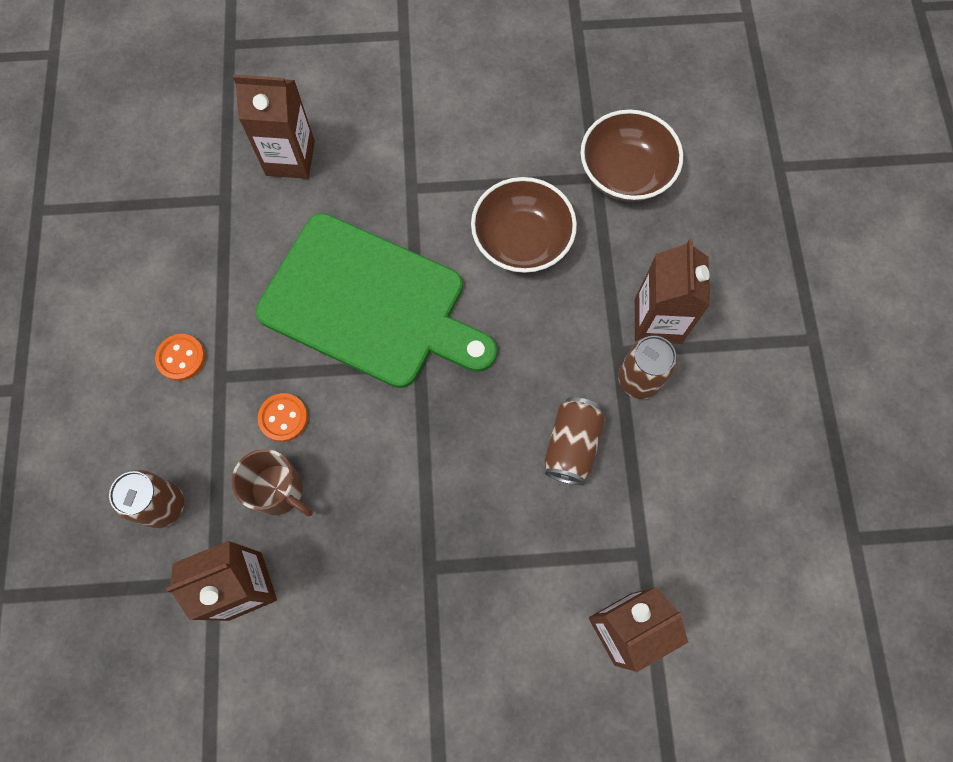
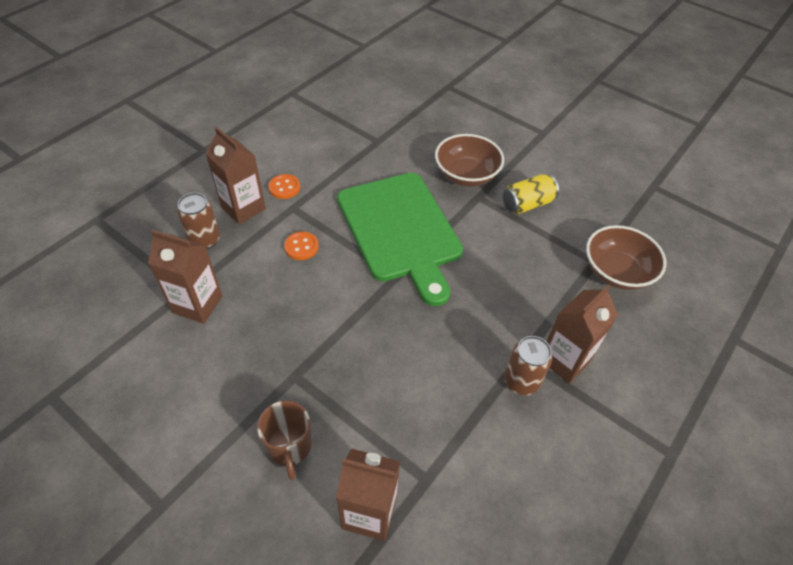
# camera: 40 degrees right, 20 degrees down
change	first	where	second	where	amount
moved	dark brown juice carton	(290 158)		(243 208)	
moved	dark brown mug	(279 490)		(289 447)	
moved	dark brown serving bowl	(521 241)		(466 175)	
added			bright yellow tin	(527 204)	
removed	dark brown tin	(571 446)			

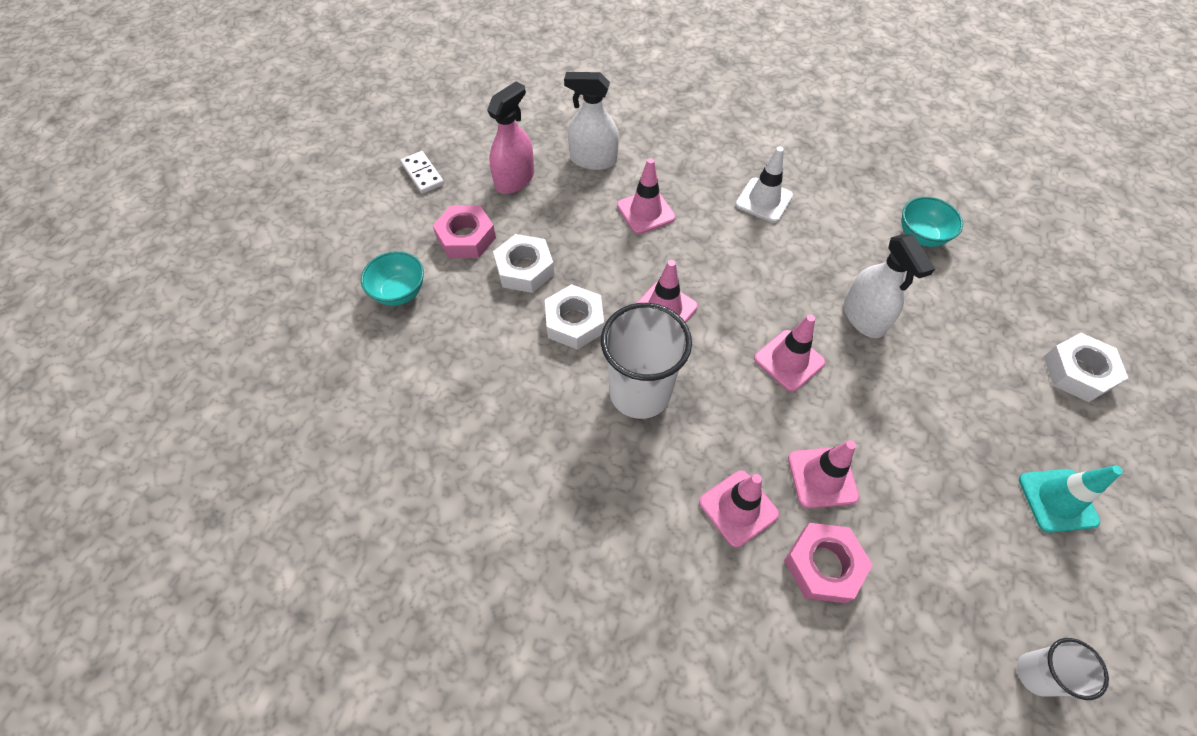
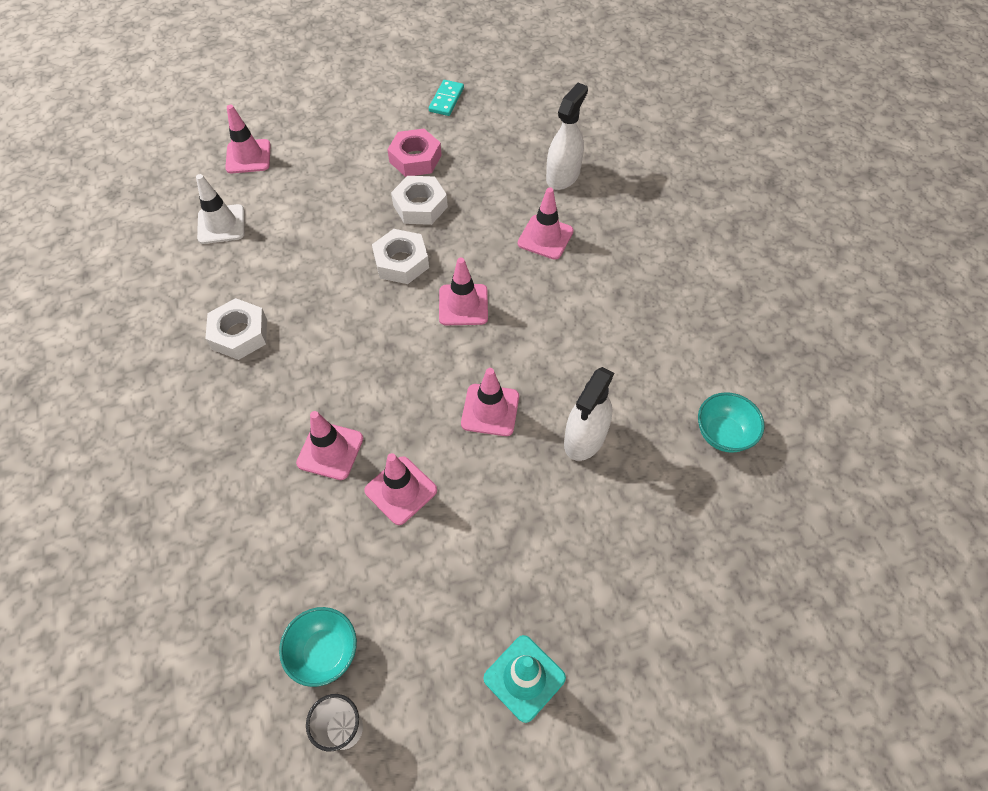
# camera: 50 degrees right, 0 degrees up
change	first	where	second	where	amount
moved	pure white traffic cone	(764 200)		(221 224)	
moved	pure white hexagon nut	(1077 372)		(239 334)	
added			rose-pink traffic cone	(248 156)	
moved	turquoise serving bowl	(399 292)		(324 652)	
recoloured	pure white domino tile	(423 174)	turquoise domino tile	(446 100)	
turned	pure white spray cleaner	(593 160)		(563 176)	60 degrees clockwise
removed	rose-pink spray cleaner	(514 179)			
removed	pure white tumbler	(639 392)			
removed	rose-pink hexagon nut	(823 565)			

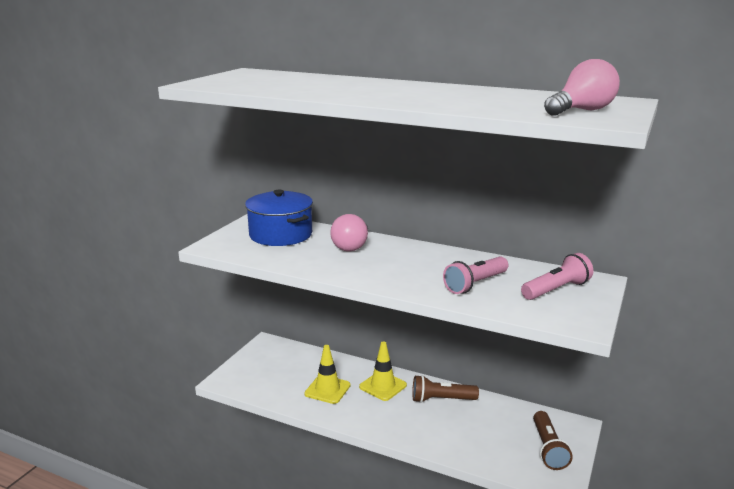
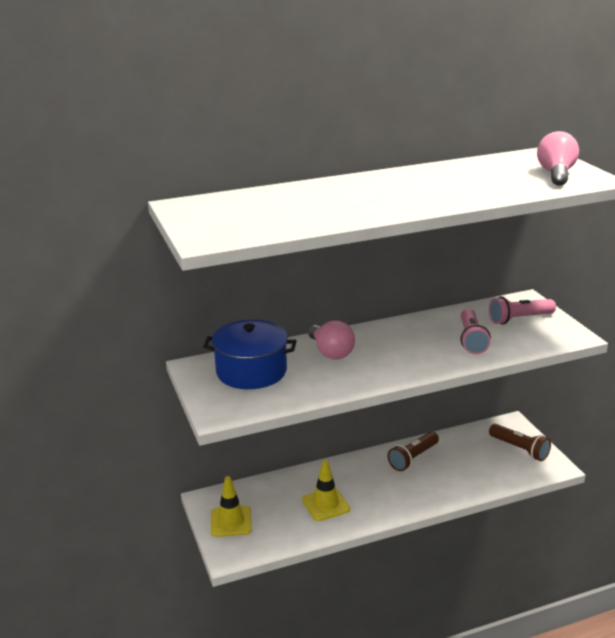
# camera: 45 degrees left, 5 degrees up
change	first	where	second	where	amount
moved	bright yellow traffic cone	(383 386)		(231 521)	
turned	rose-pink pocket torch	(556 290)		(519 319)	120 degrees counterclockwise

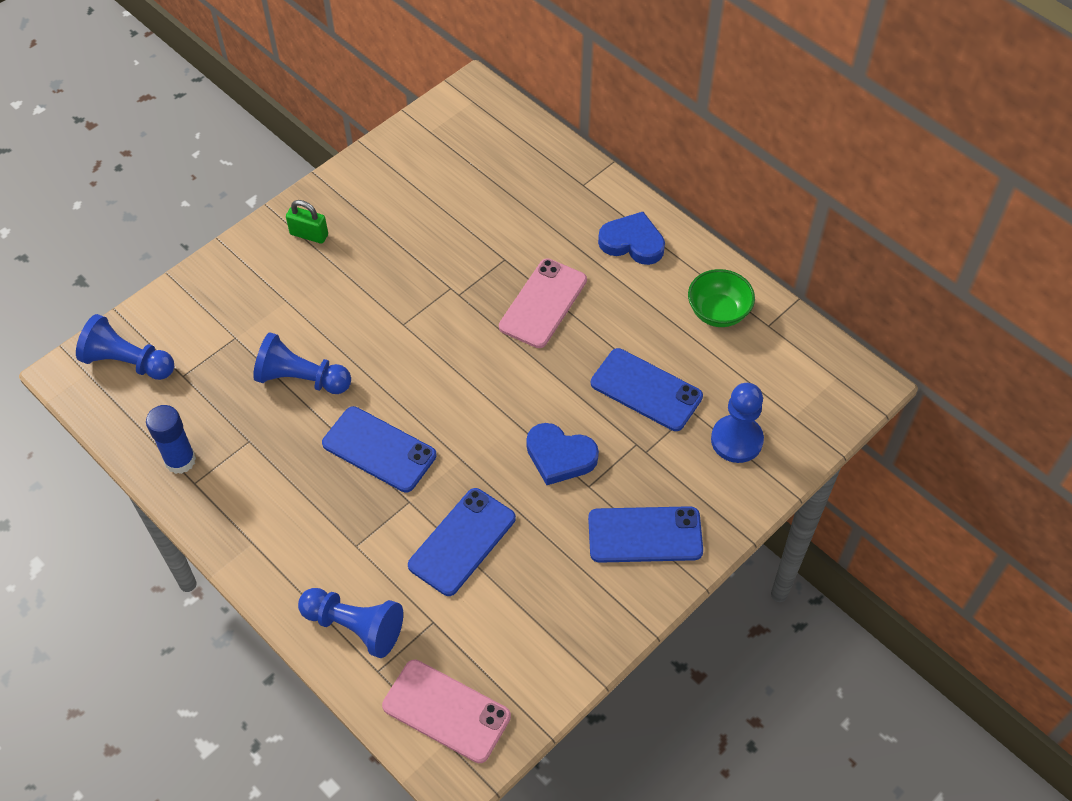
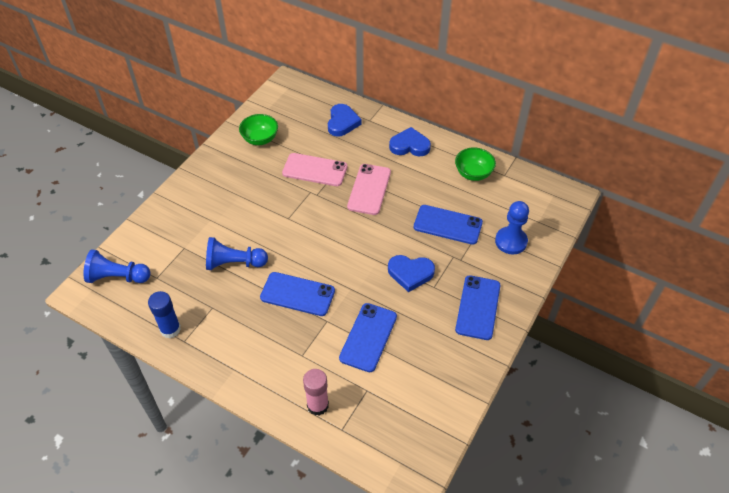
# camera: 15 degrees left, 5 degrees down
change	first	where	second	where	amount
added			green serving bowl	(260 139)	
moved	rose-pink phone	(446 711)		(315 170)	
replaced	blue pawn	(355 626)	rose-pink glue stick	(317 405)	
added			blue love heart	(342 122)	
turned	blue phone	(645 535)		(478 307)	60 degrees counterclockwise
removed	green small lock	(309 234)			

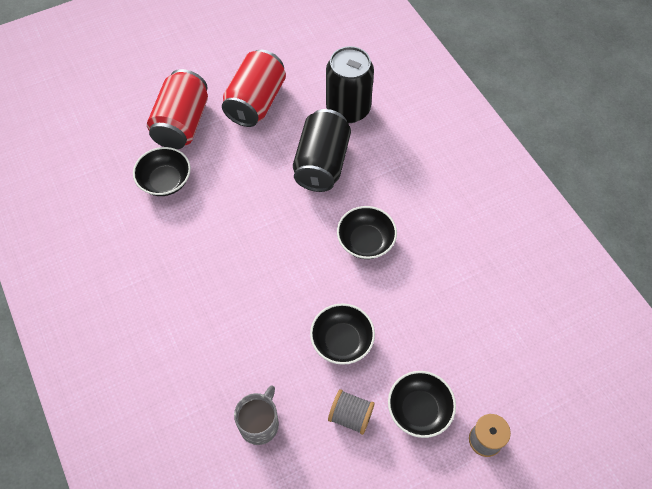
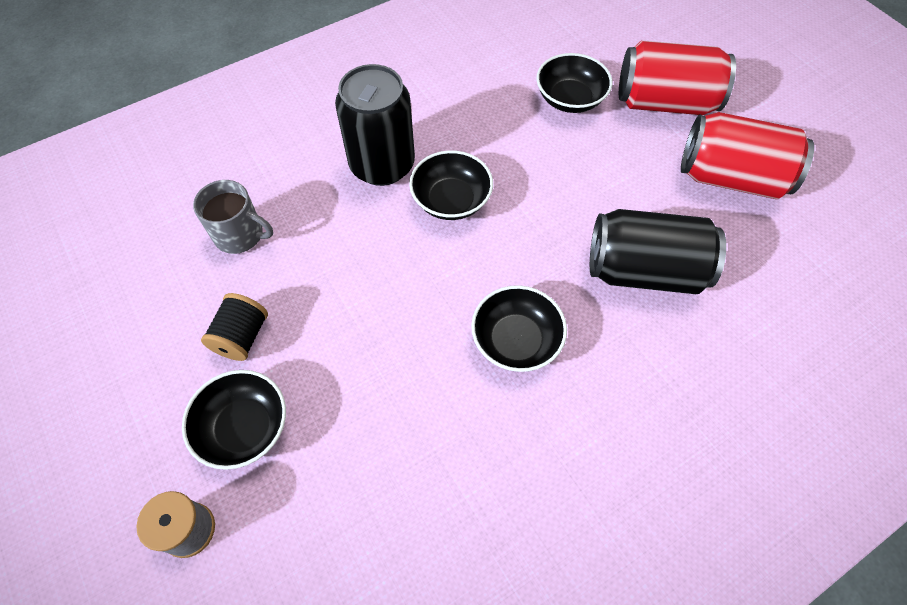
# camera: 85 degrees right, 0 degrees up
change	first	where	second	where	amount
recoloured	ash-grey reel of thread	(350 416)	black reel of thread	(242 337)	
moved	black tin	(348 109)		(382 165)	
moved	black serving bowl	(342 341)		(451 200)	

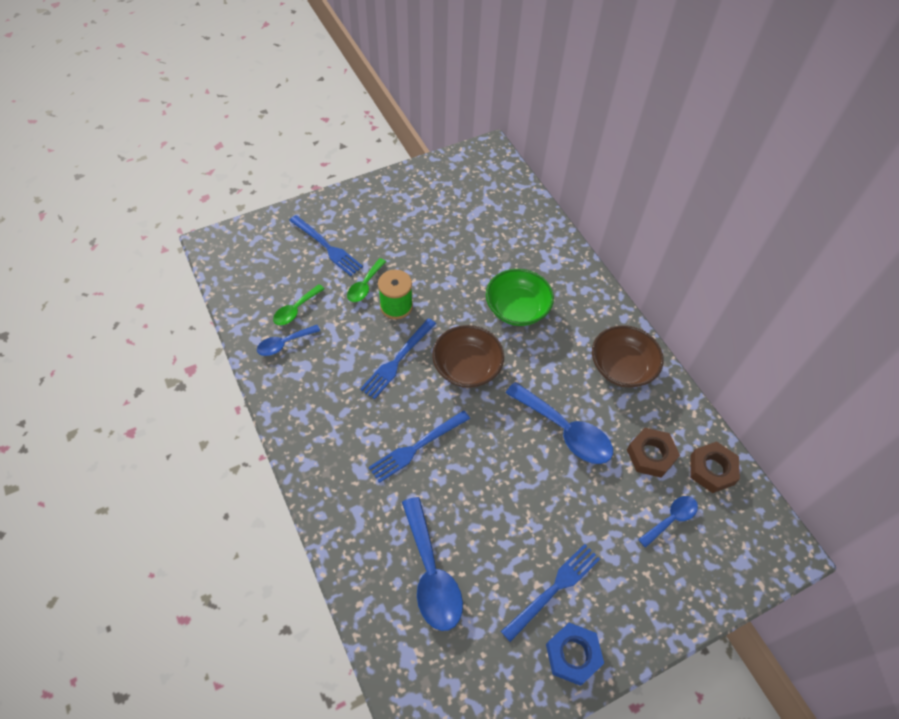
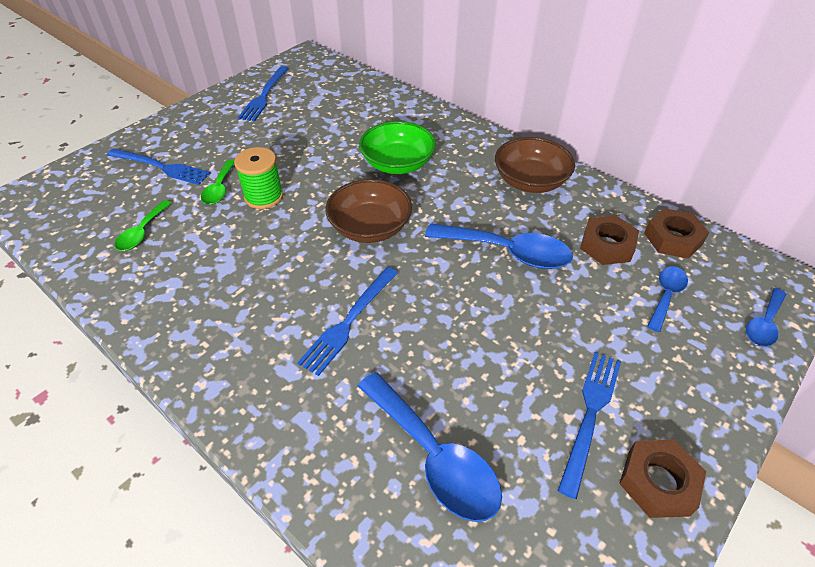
# camera: 20 degrees left, 10 degrees down
change	first	where	second	where	amount
moved	blue dinner fork	(397 360)		(264 96)	
recoloured	blue hexagon nut	(573 655)	dark brown hexagon nut	(658 482)	
moved	blue tablespoon	(284 344)		(764 324)	

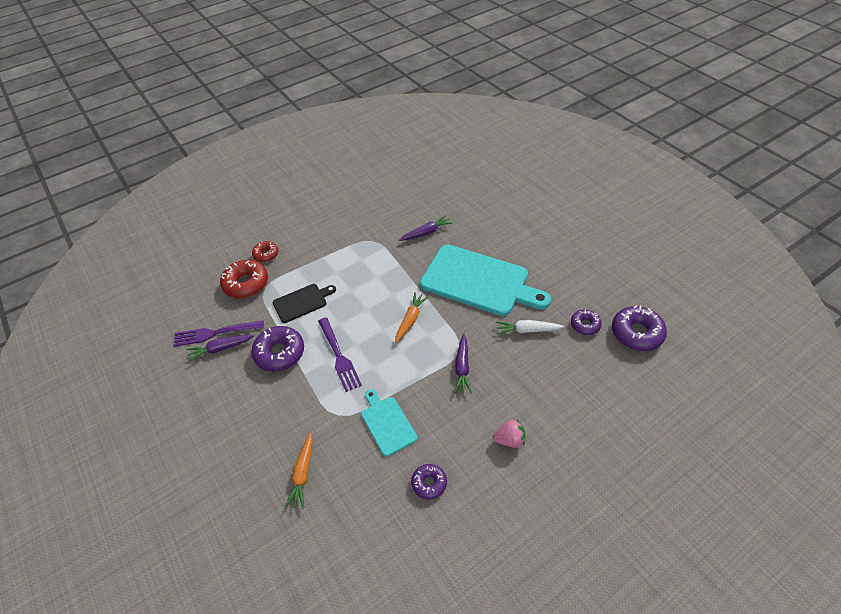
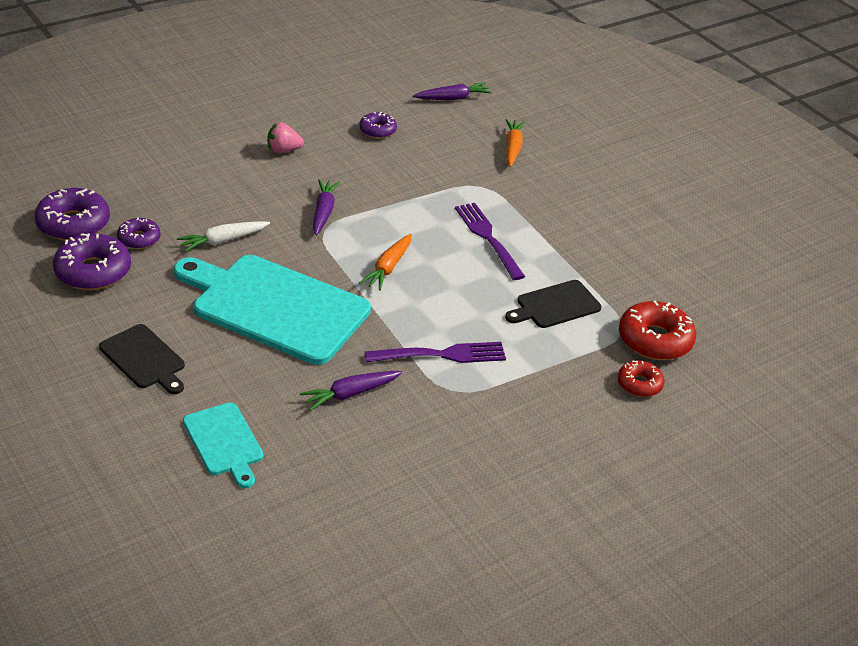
# camera: 175 degrees right, 10 degrees down
change	first	where	second	where	amount
moved	purple glazed donut	(279 353)		(93 271)	
added			black cutting board	(144 359)	
turned	pure white root vegetable	(527 330)		(223 241)	150 degrees clockwise
moved	turquoise cutting board	(387 423)		(224 442)	
moved	purple dinner fork	(216 333)		(440 355)	
moved	purple root vegetable	(221 348)		(452 98)	

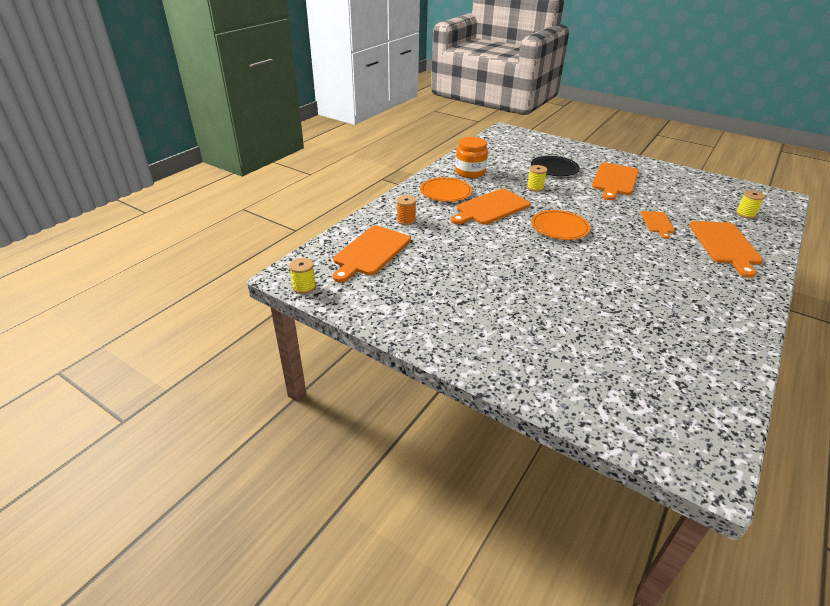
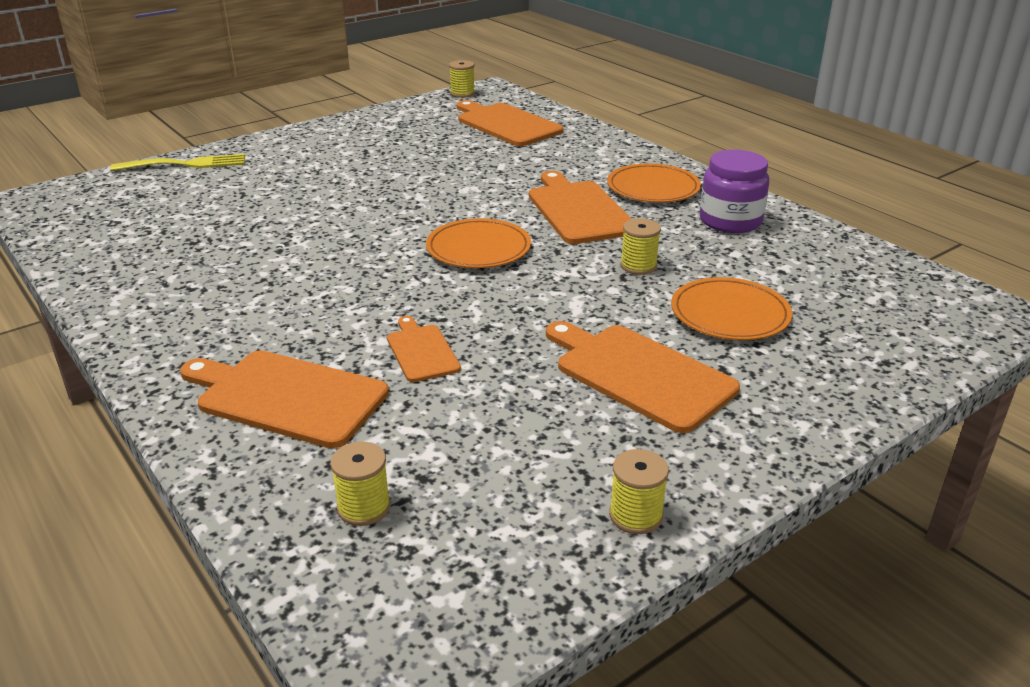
# camera: 110 degrees right, 5 degrees down
change	first	where	second	where	amount
added			bright yellow dinner fork	(186 164)	
turned	orange cutting board	(657 223)		(421 351)	45 degrees clockwise
added			bright yellow reel of thread	(636 515)	
recoloured	black dinner plate	(554 168)	orange dinner plate	(730 314)	
recoloured	orange jam jar	(470 172)	purple jam jar	(730 221)	
removed	orange reel of thread	(406 220)			

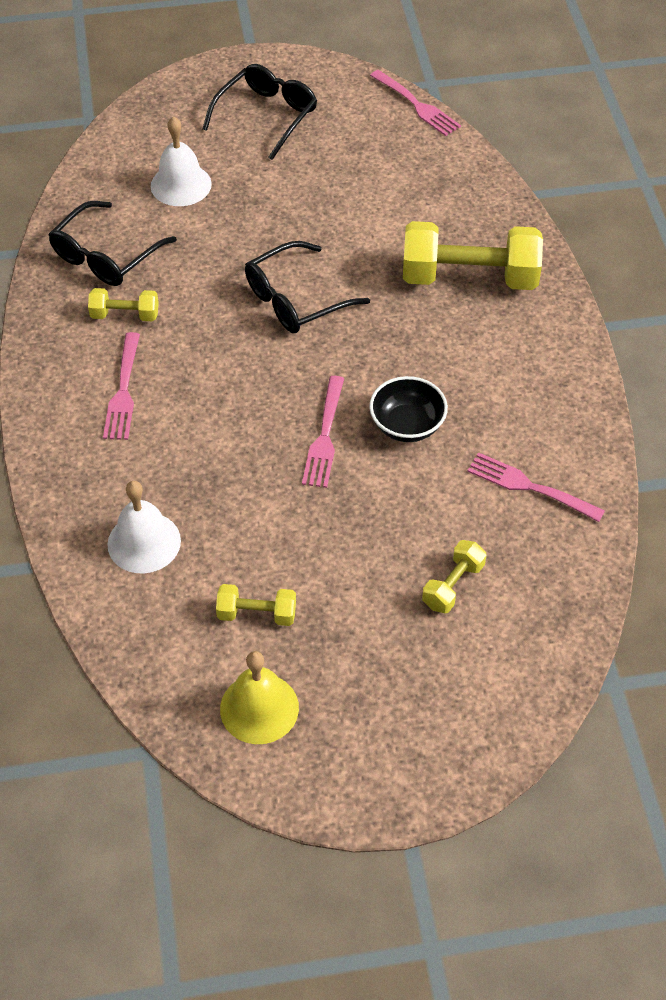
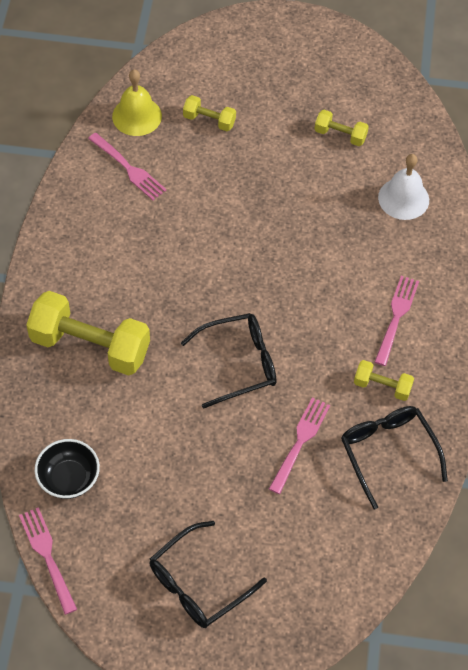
# camera: 165 degrees left, 5 degrees up
change	first	where	second	where	amount
moved	black serving bowl	(407 425)		(69 478)	
moved	bright yellow bell	(259 708)		(137 116)	
turned	bright yellow dumbbell	(453 585)		(209 120)	60 degrees clockwise
moved	rose-pink dinner fork	(324 435)		(300 442)	
turned	black glasses	(105 256)		(388 452)	75 degrees counterclockwise
removed	pure white bell	(181 185)			

